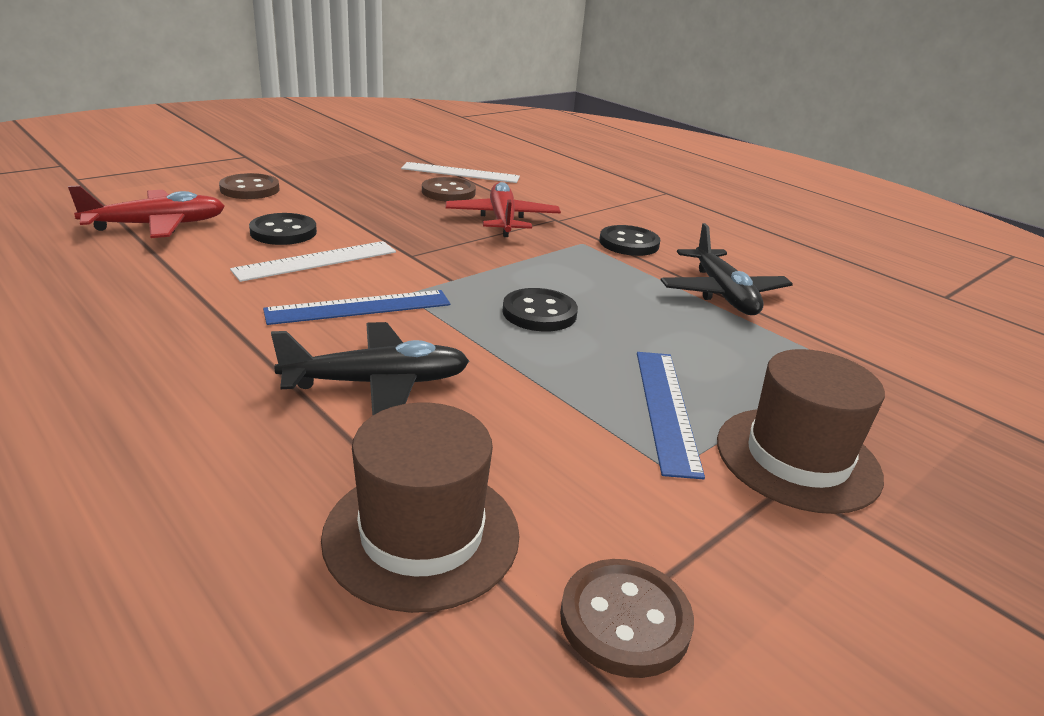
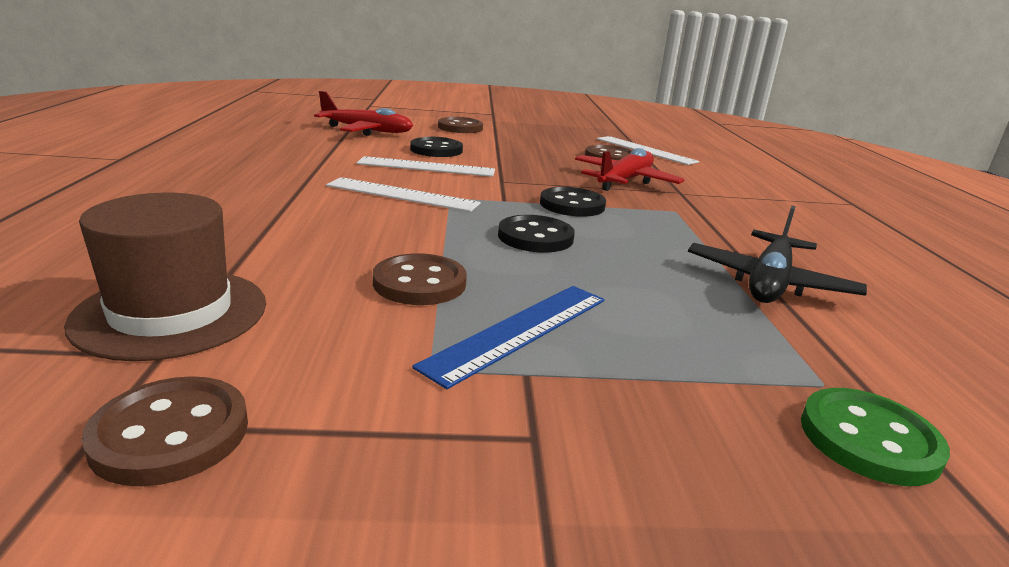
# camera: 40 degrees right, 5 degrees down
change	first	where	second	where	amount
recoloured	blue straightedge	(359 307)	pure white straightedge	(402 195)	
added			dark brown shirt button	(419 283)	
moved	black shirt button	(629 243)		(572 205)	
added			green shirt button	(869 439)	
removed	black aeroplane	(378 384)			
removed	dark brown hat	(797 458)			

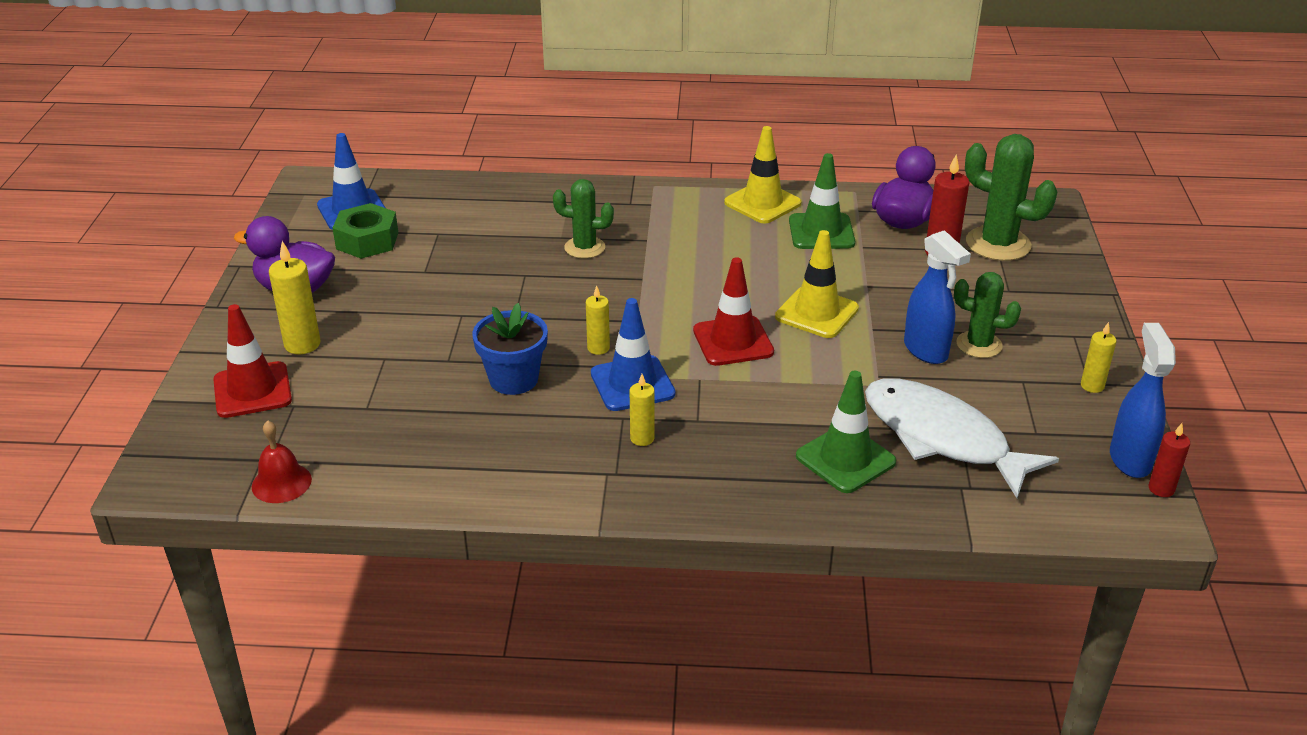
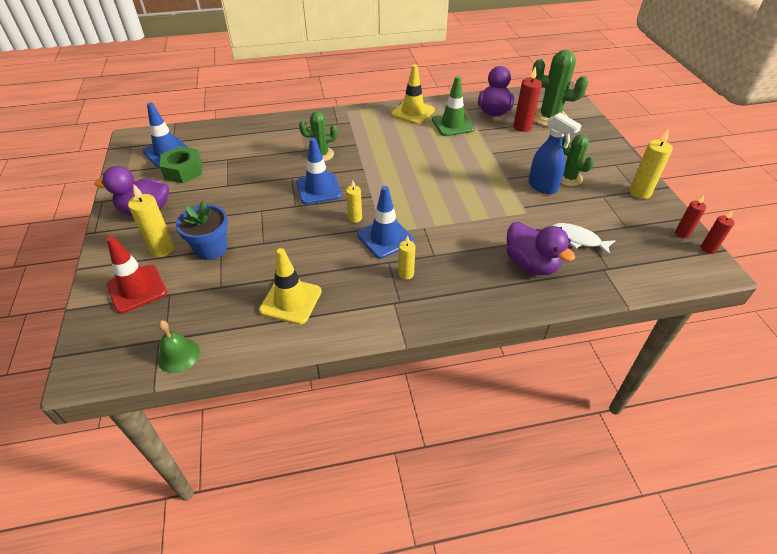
# camera: 15 degrees left, 10 degrees up
change	first	where	second	where	amount
recoloured	red bell	(281 483)	green bell	(178 355)	
moved	blue plant pot	(513 379)		(211 249)	
moved	bright yellow traffic cone	(816 313)		(291 301)	
added			blue traffic cone	(318 189)	
replaced	green traffic cone	(845 459)	purple toy duck	(531 264)	
resized	pure white toy fish	(942 438)		(578 239)	x0.52
turned	green cactus	(979 345)		(569 178)	45 degrees clockwise
resized	bright yellow pillar candle	(1092 386)		(640 192)	x1.61
replaced	blue spray cleaner	(1129 459)	red pillar candle	(682 233)	
removed	red traffic cone	(733 341)			

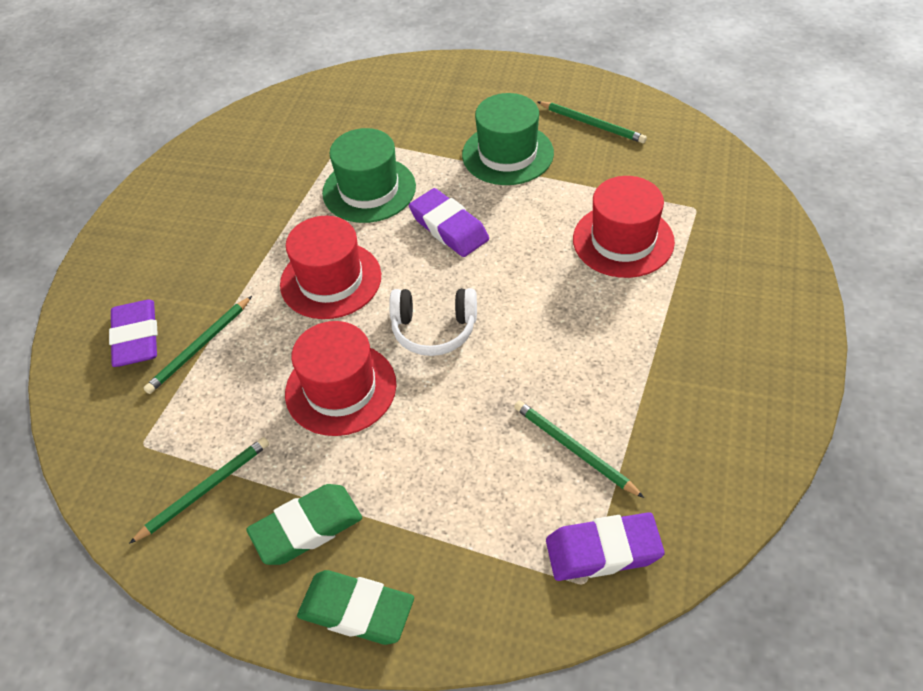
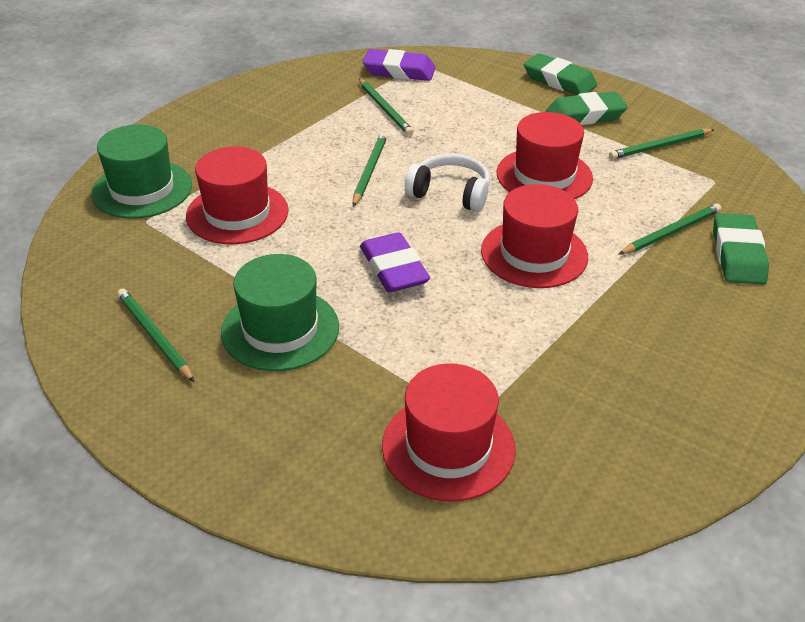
# camera: 165 degrees left, 10 degrees down
change	first	where	second	where	amount
moved	green hat	(369 190)		(142 189)	
added			green wooden pencil	(369 171)	
added			red hat	(448 447)	
recoloured	purple gum eraser	(136 338)	green gum eraser	(737 254)	

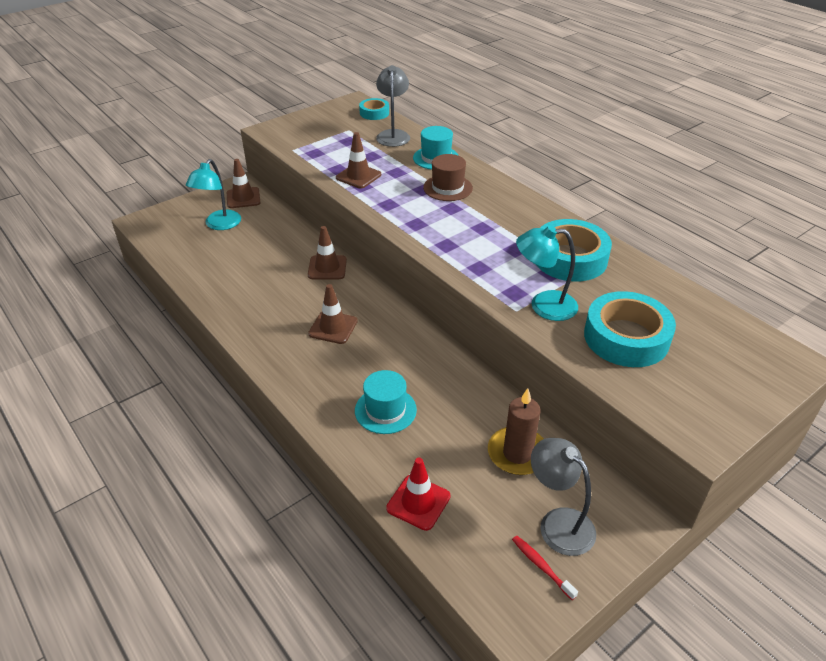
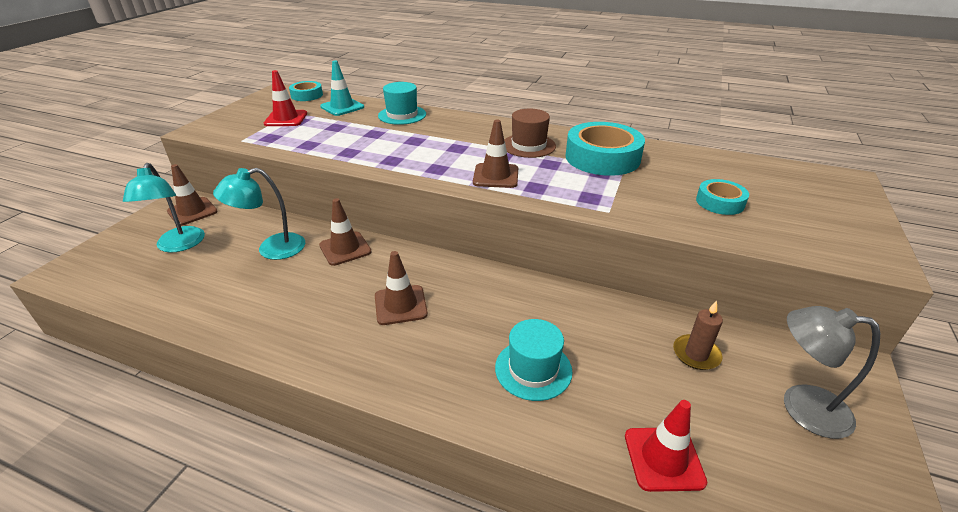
# camera: 30 degrees left, 5 degrees down
change	first	where	second	where	amount
moved	turquoise lamp	(543 305)		(271 249)	
added			red traffic cone	(286 119)	
replaced	ash-grey lamp	(393 135)	turquoise traffic cone	(342 107)	
moved	dark brown traffic cone	(358 176)		(496 176)	
moved	dark brown hat	(447 188)		(528 145)	
resized	dark brown pillar candle	(517 453)		(696 354)	x0.66
resized	turquoise roll of tape	(626 337)		(720 202)	x0.53
removed	red toothbrush	(541 566)			

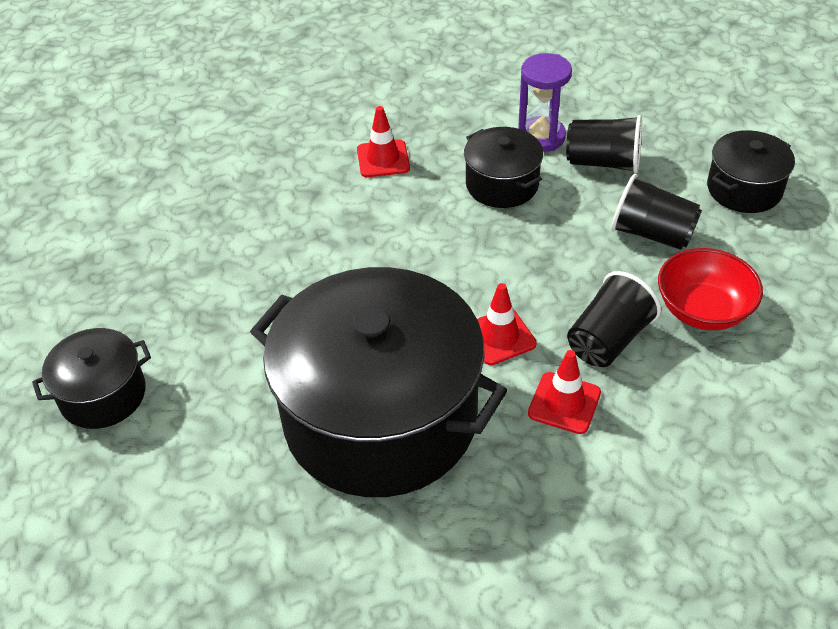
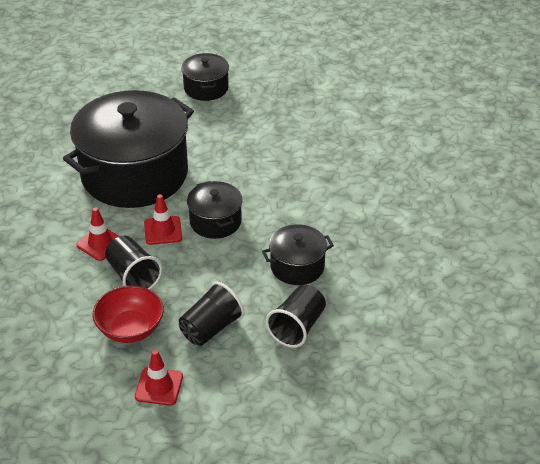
# camera: 105 degrees right, 5 degrees down
change	first	where	second	where	amount
moved	red traffic cone	(383 159)		(159 386)	
moved	black stockpot	(744 189)		(215 221)	
removed	purple hourglass	(541 137)			

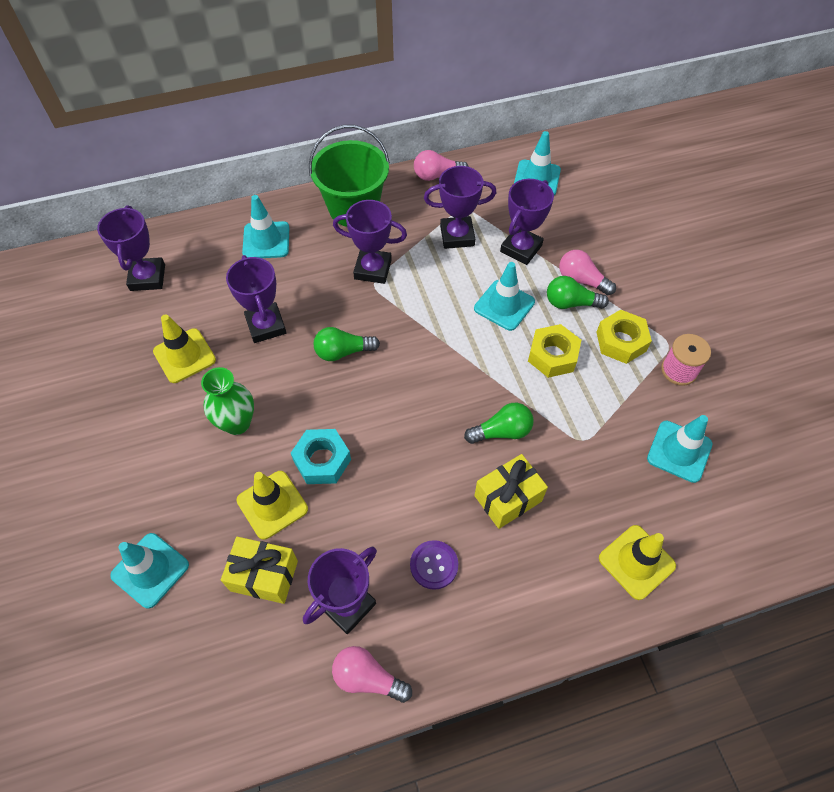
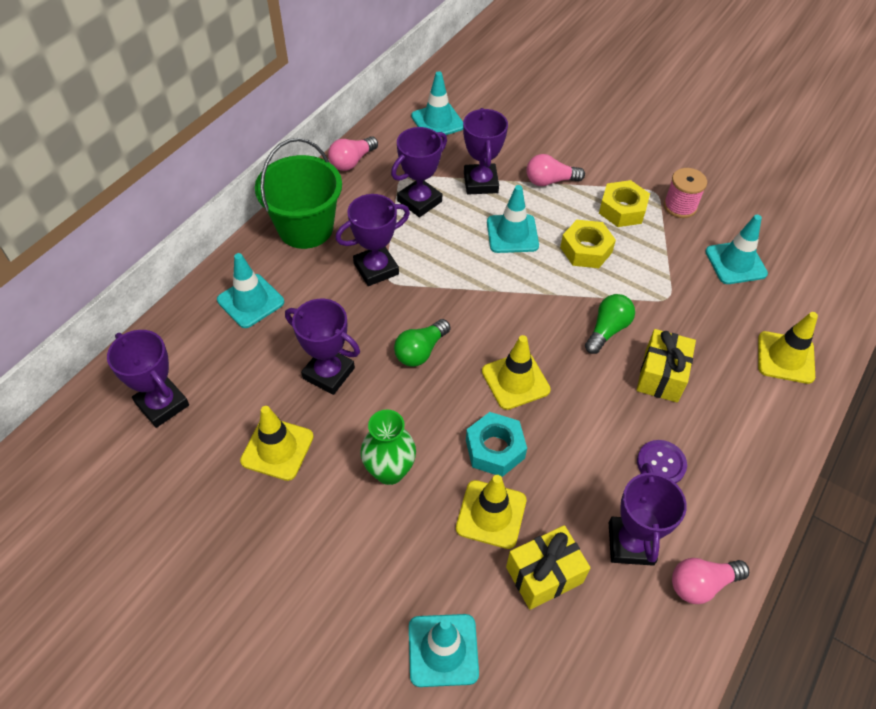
# camera: 40 degrees left, 5 degrees down
change	first	where	second	where	amount
added			bright yellow traffic cone	(515 380)	
removed	green light bulb	(570 303)			

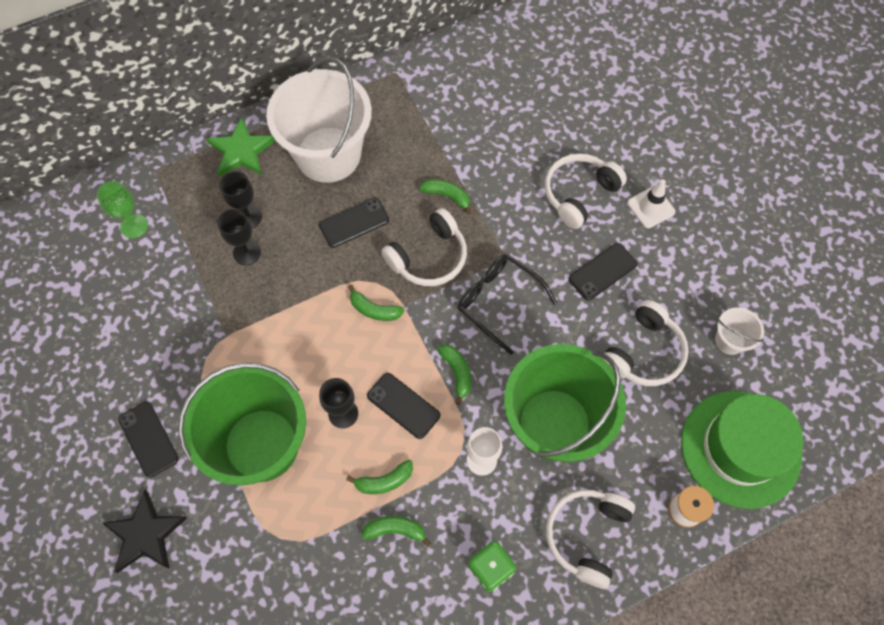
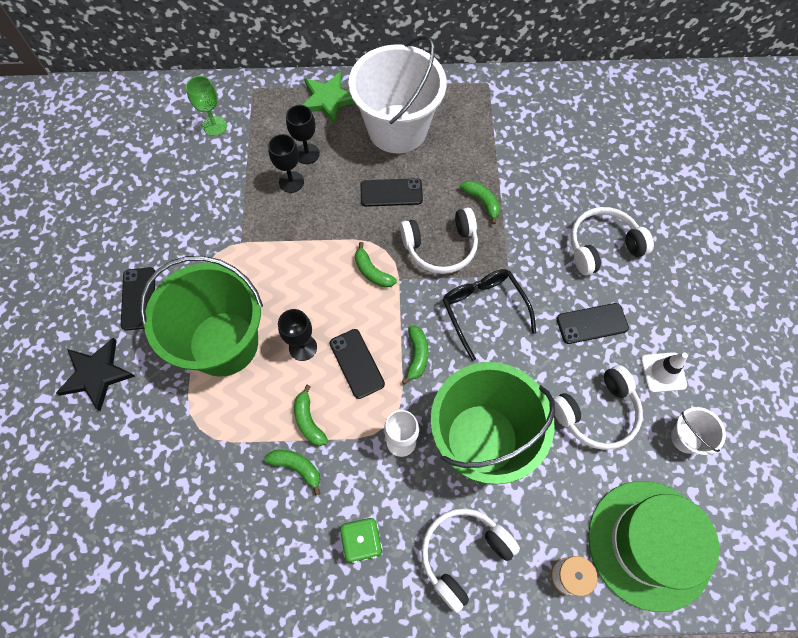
# camera: 25 degrees right, 0 degrees up
change	first	where	second	where	amount
turned	green banana	(384 481)		(308 421)	60 degrees clockwise
moved	pure white traffic cone	(651 207)		(663 372)	

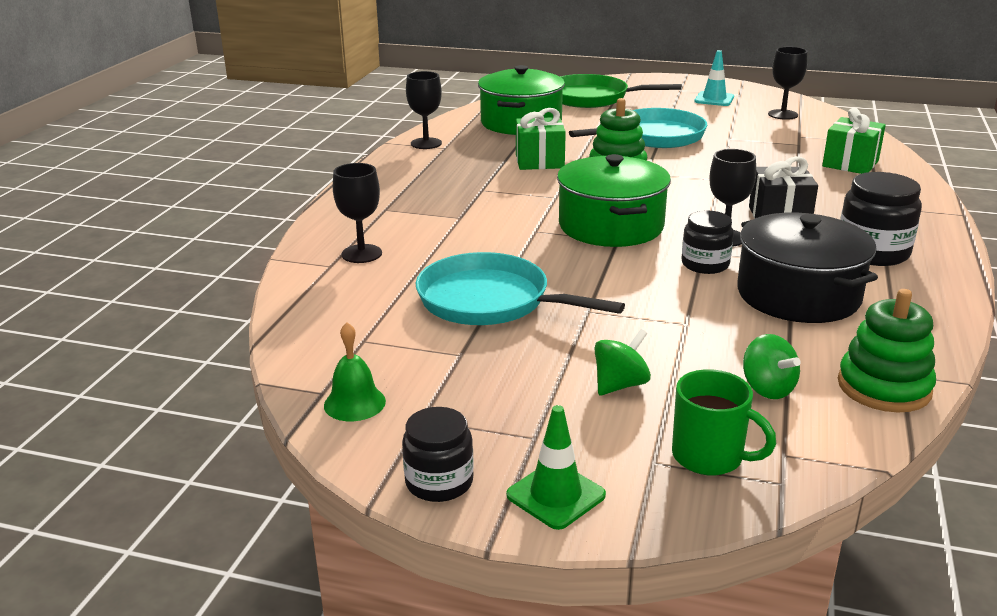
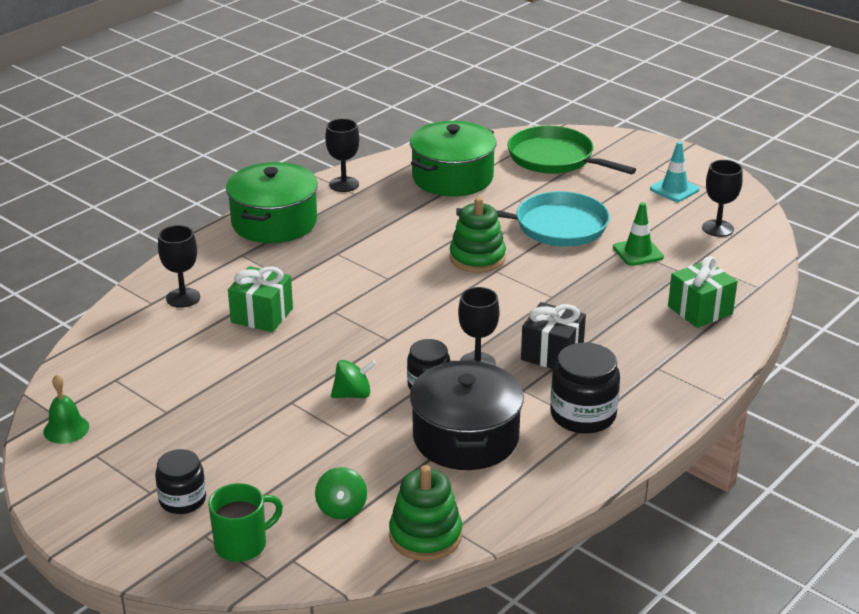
# camera: 25 degrees right, 5 degrees up
change	first	where	second	where	amount
moved	black jam jar	(439 482)		(182 500)	
turned	green mug	(709 457)		(242 545)	90 degrees counterclockwise
moved	green stockpot	(611 226)		(274 222)	
moved	green present	(539 161)		(262 315)	
moved	green toy top	(620 385)		(353 394)	
moved	green traffic cone	(555 495)		(638 252)	
removed	turquoise pan	(489 301)			

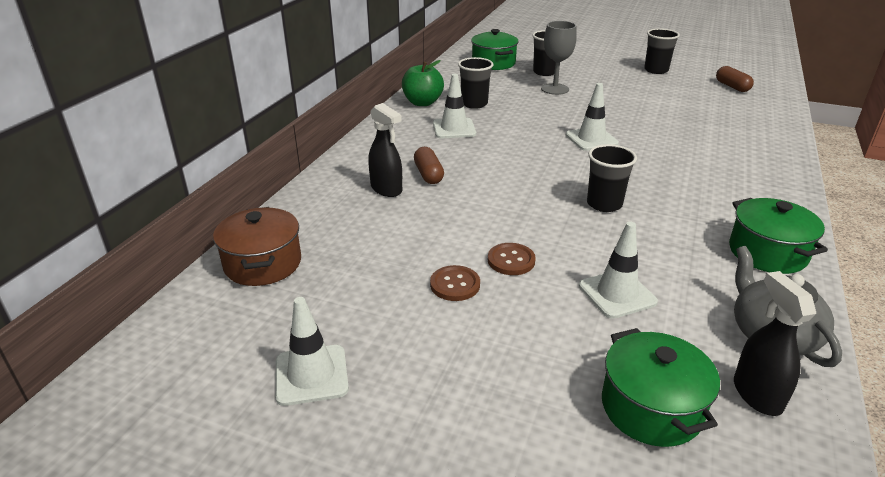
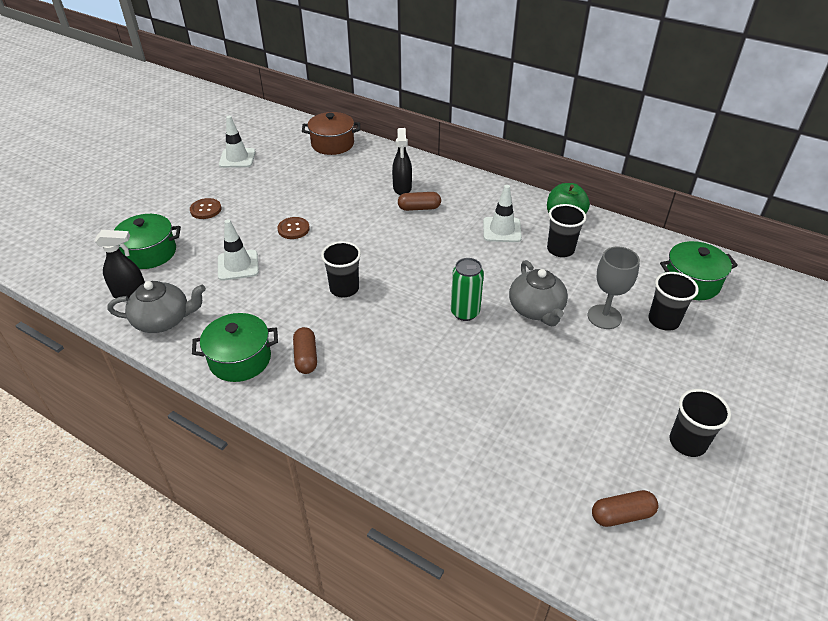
# camera: 100 degrees right, 10 degrees up
change	first	where	second	where	amount
moved	dark brown shirt button	(455 285)		(206 209)	
added			dark brown pill shape	(306 357)	
turned	black spray cleaner	(386 189)		(402 188)	60 degrees counterclockwise
replaced	pure white traffic cone	(591 139)	green tin	(465 312)	
added			ash-grey teapot	(536 309)	

